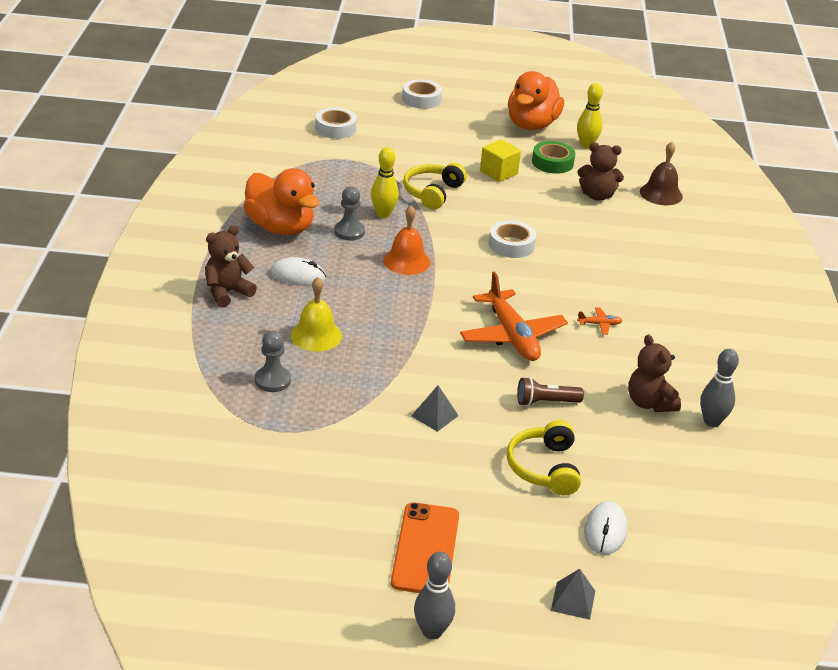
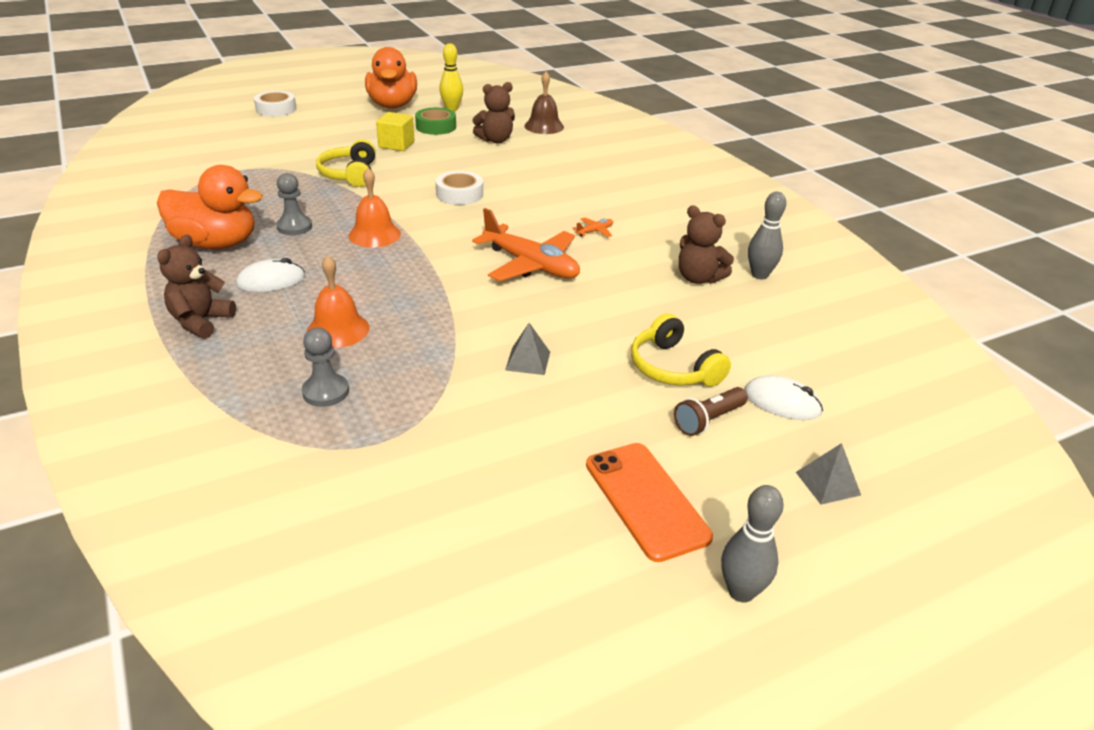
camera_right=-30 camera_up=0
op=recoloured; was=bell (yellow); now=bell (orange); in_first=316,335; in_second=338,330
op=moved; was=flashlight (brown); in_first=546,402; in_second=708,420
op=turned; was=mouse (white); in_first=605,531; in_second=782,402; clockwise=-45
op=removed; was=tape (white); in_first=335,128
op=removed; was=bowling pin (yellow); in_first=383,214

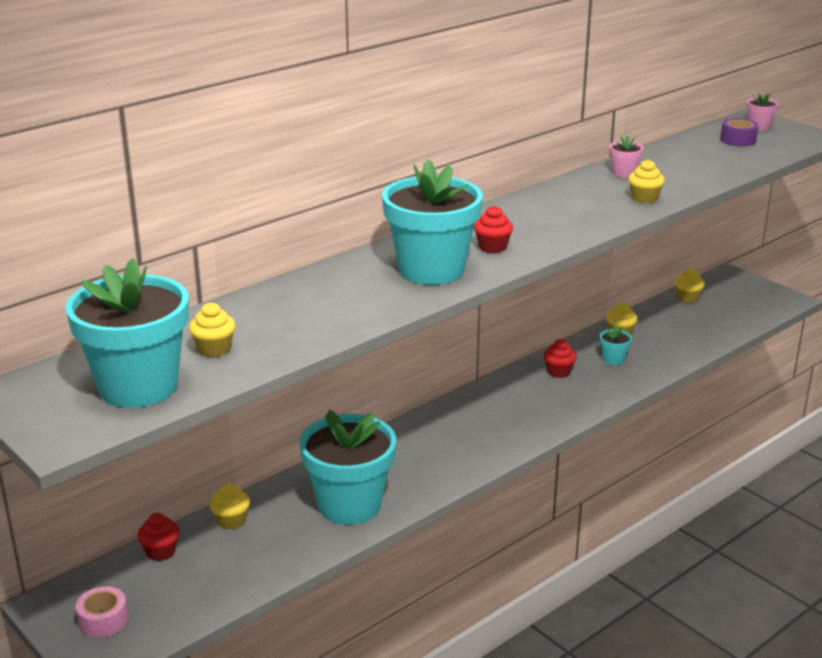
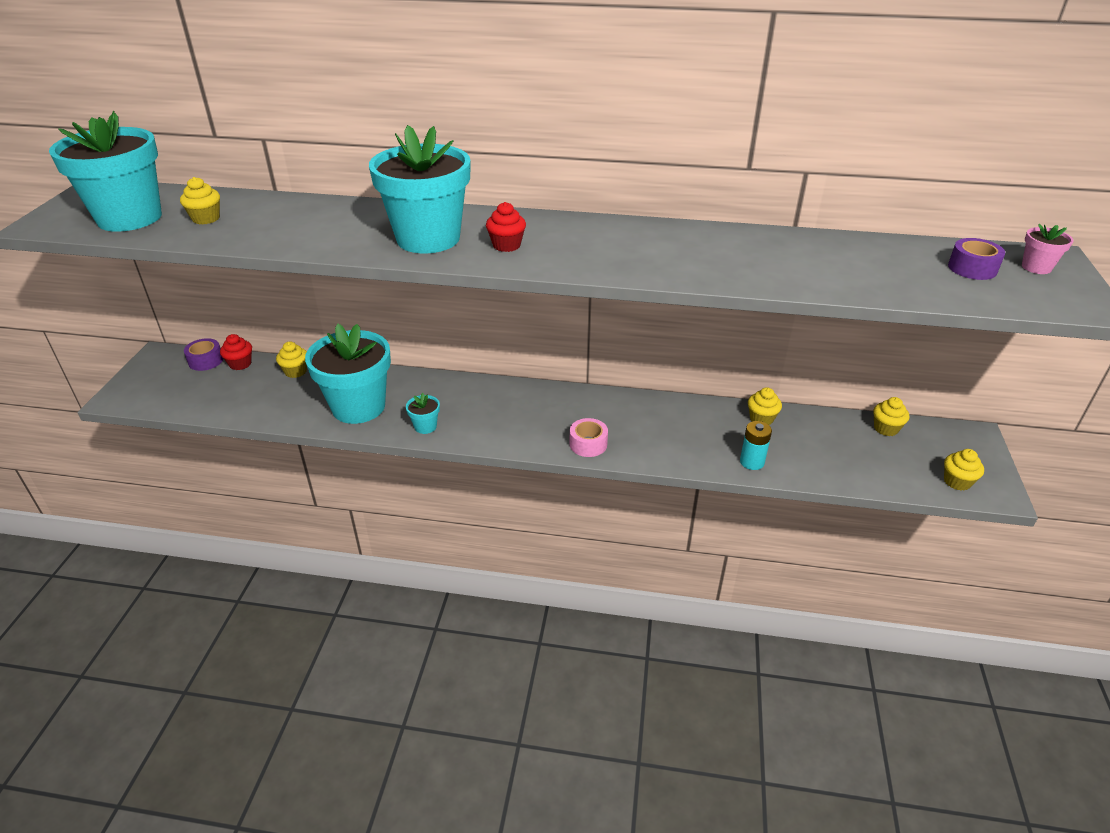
camera_right=50 camera_up=10
op=added; now=tape (purple); in_second=206,361
op=moved; was=flower pot (turquoise); in_first=613,359; in_second=425,426
op=moved; was=tape (pink); in_first=103,620; in_second=588,444
op=added; now=battery (turquoise); in_second=752,462
op=moved; was=cupcake (yellow); in_first=644,198; in_second=957,481
op=removed; was=cupcake (red); in_first=559,372
op=removed; was=flower pot (pink); in_first=624,173

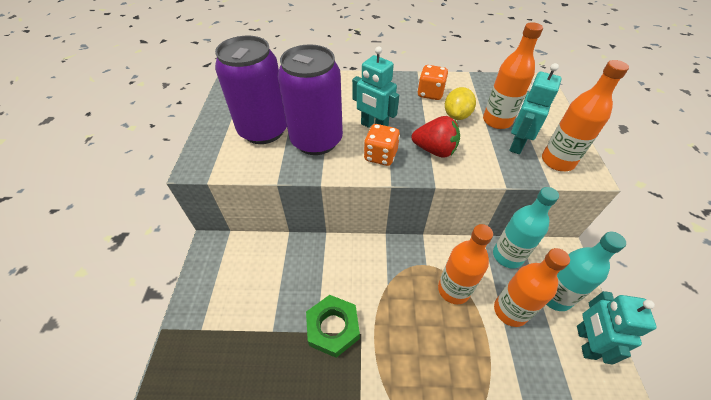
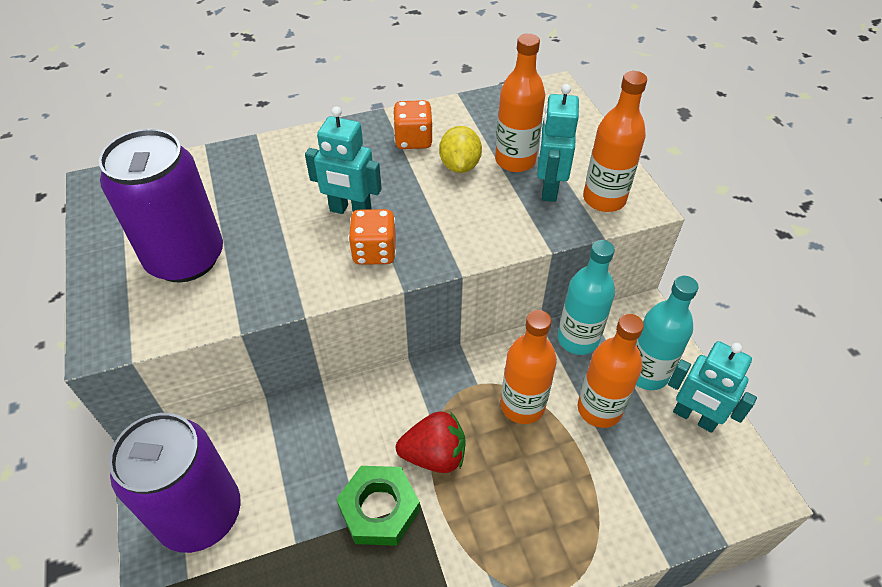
camera_right=-20 camera_up=0
op=moved; was=can (purple); in_first=316,140; in_second=200,514
op=moved; was=strawberry (red); in_first=434,150; in_second=434,455
op=turned; was=robot (turquoise); in_first=585,342; in_second=694,417; clockwise=-45

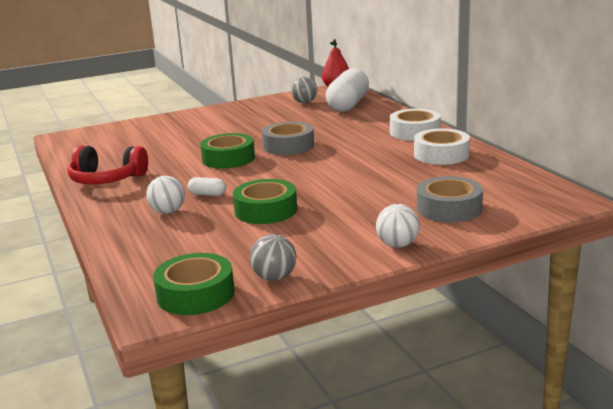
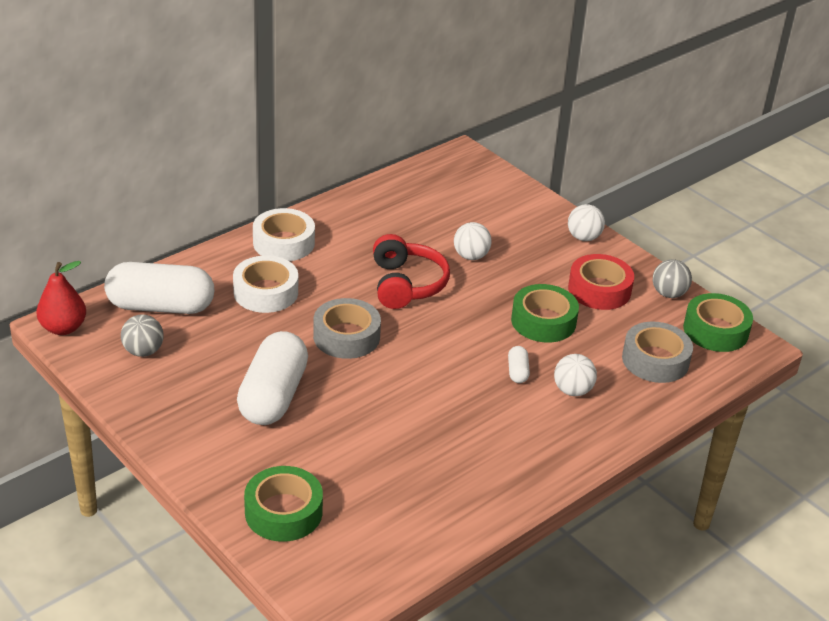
camera_right=-110 camera_up=15
op=moved; was=tape (white); in_first=441,155; in_second=266,292
op=added; now=capsule (white); in_second=273,396
op=moved; was=tape (green); in_first=228,159; in_second=283,512
op=moved; was=headphones (red); in_first=107,179; in_second=406,284
op=added; now=ball (white); in_second=471,256
op=added; now=tape (red); in_second=599,290
op=moved; was=tape (grey); in_first=449,208; in_second=655,360

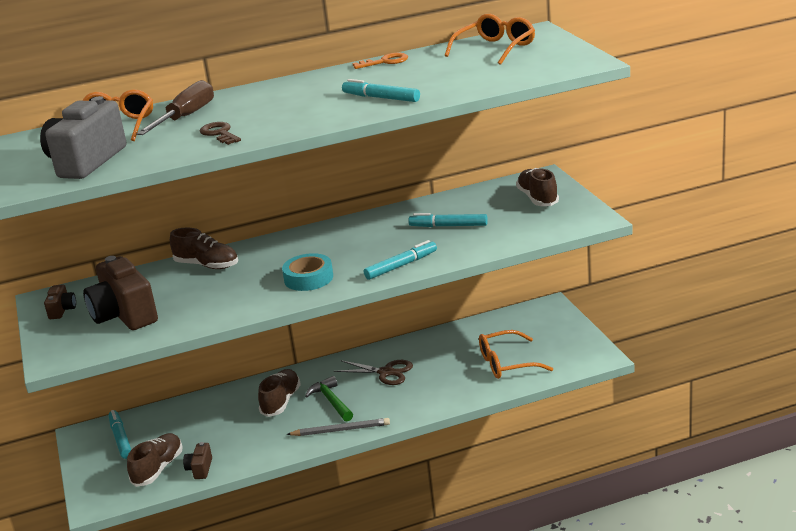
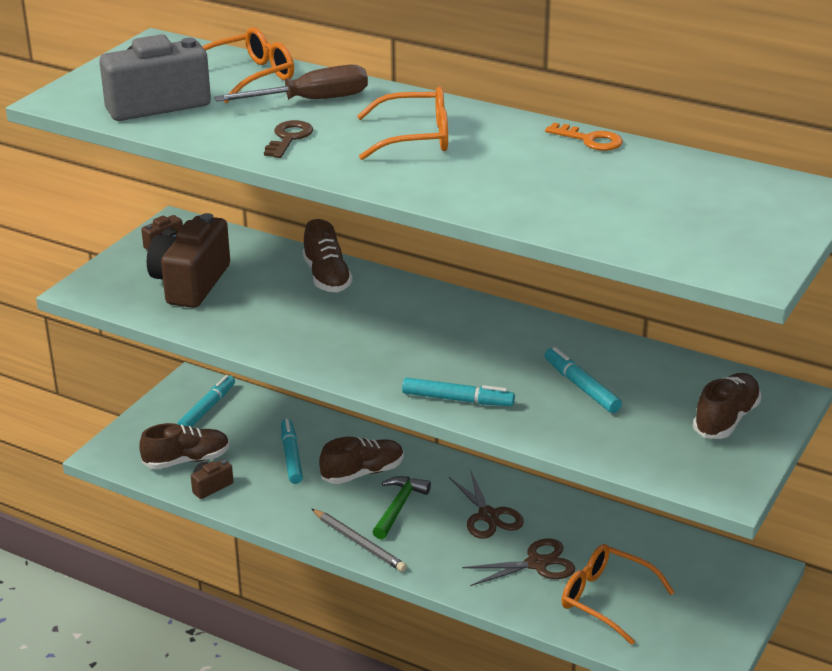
camera_right=45 camera_up=5
op=moved; was=marker (turquoise); in_first=381,98; in_second=291,456
op=moved; was=glasses (orange); in_first=495,49; in_second=415,138
op=added; now=scissors (brown); in_second=536,564
op=removed; was=tape (turquoise); in_first=308,278

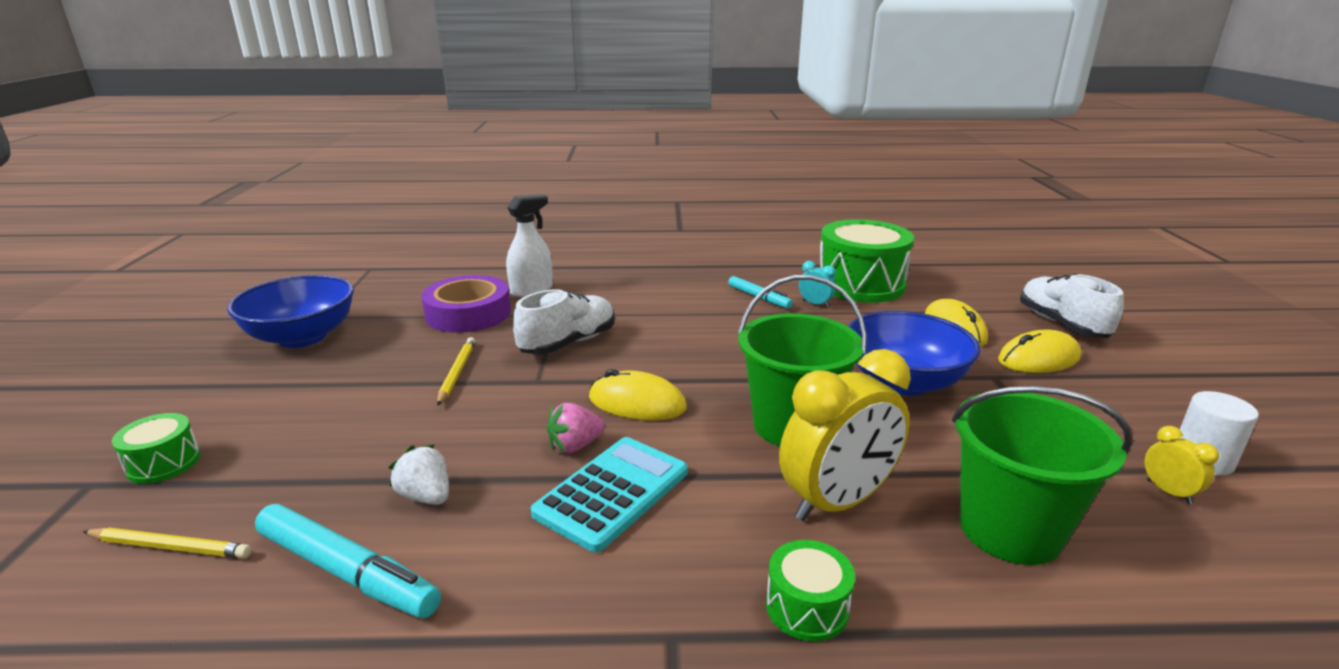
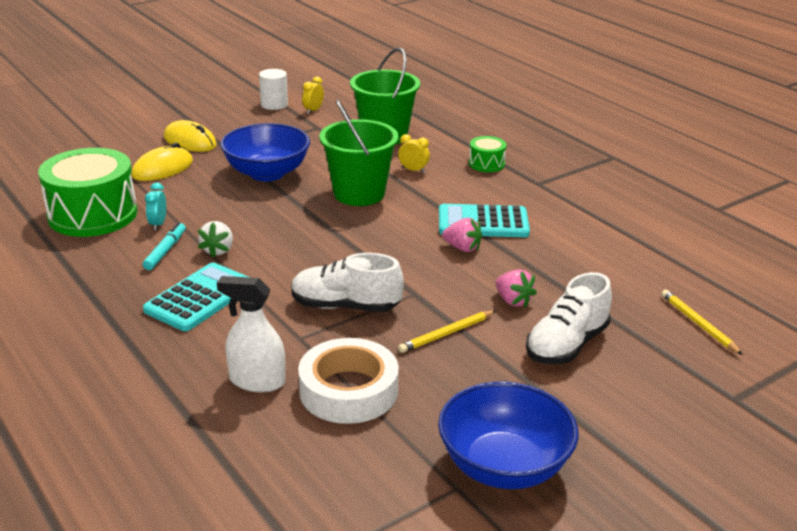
camera_right=-125 camera_up=5
op=added; now=calculator (turquoise); in_second=200,298
op=moved; was=strawberry (white); in_first=426,496; in_second=218,250
op=recoloured; was=tape (purple); now=tape (white); in_first=468,313; in_second=348,390
op=resized; was=clock (yellow); in_first=837,502; in_second=413,170; ratio=0.43
op=added; now=strawberry (pink); in_second=513,301
op=moved; was=shoe (white); in_first=1061,324; in_second=566,345
op=removed; was=drum (green); in_first=163,463
op=removed; was=marker (turquoise); in_first=347,572
op=removed; was=mouse (yellow); in_first=637,403

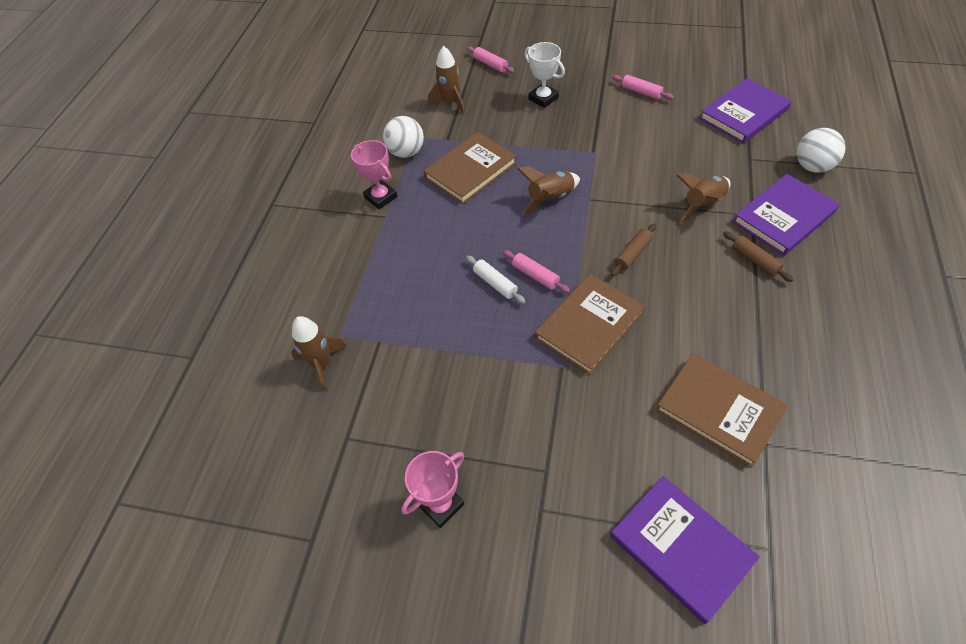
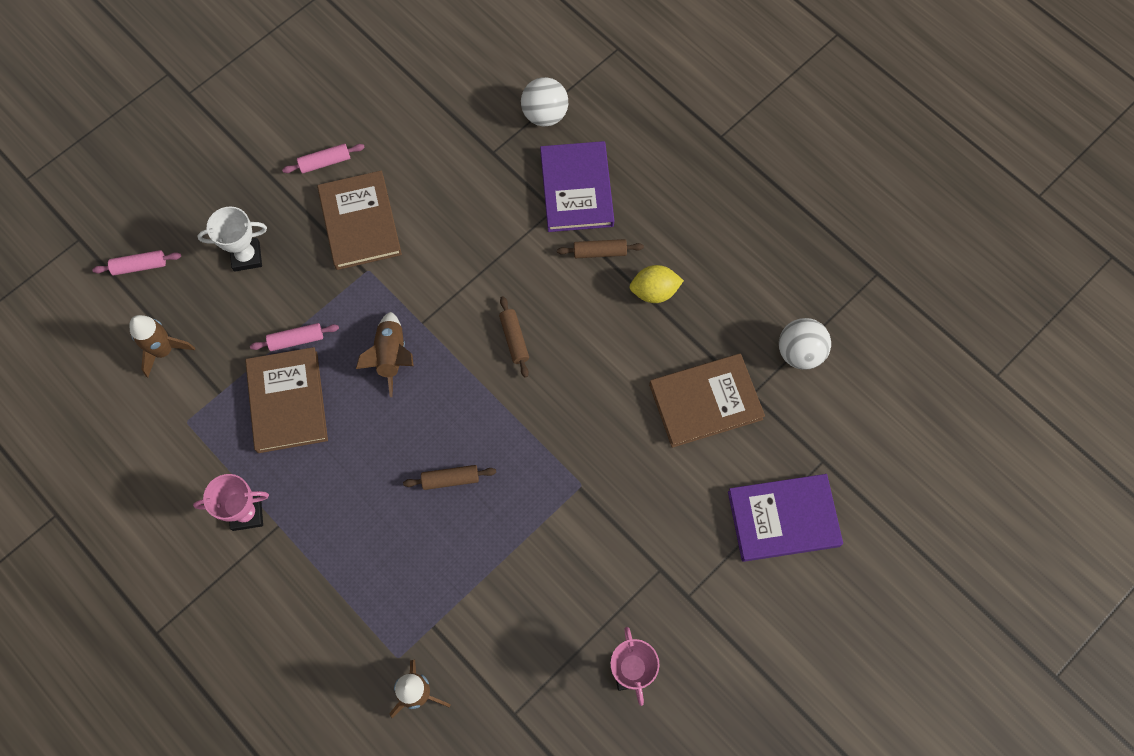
camera_right=-60 camera_up=15
op=moved; was=rolling pin (pink); in_first=535,275; in_second=296,340
op=moved; was=book (brown); in_first=589,325; in_second=360,222
op=recoloured; was=rolling pin (white); now=rolling pin (brown); in_first=495,283; in_second=450,479
op=added; now=lemon (yellow); in_second=654,291
op=moved; was=ball (white); in_first=406,152; in_second=799,352
op=removed; was=rocket (brown); in_first=703,204
op=removed; was=book (purple); in_first=744,114

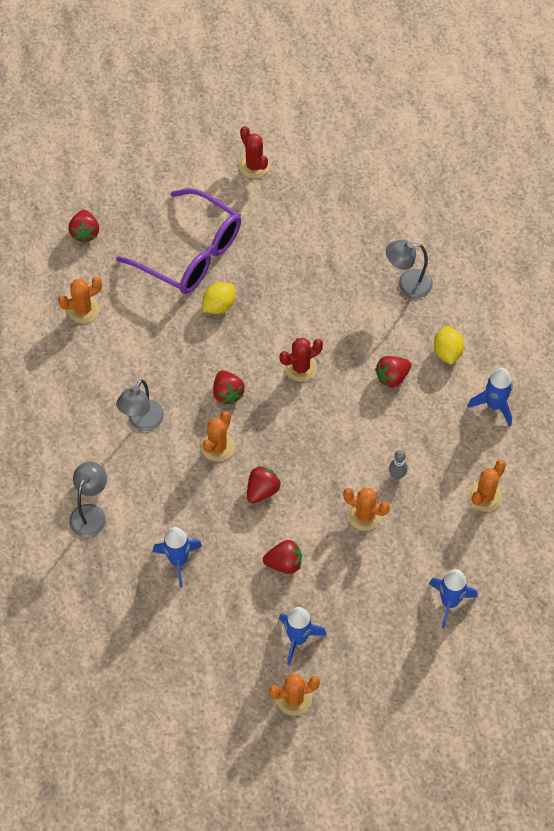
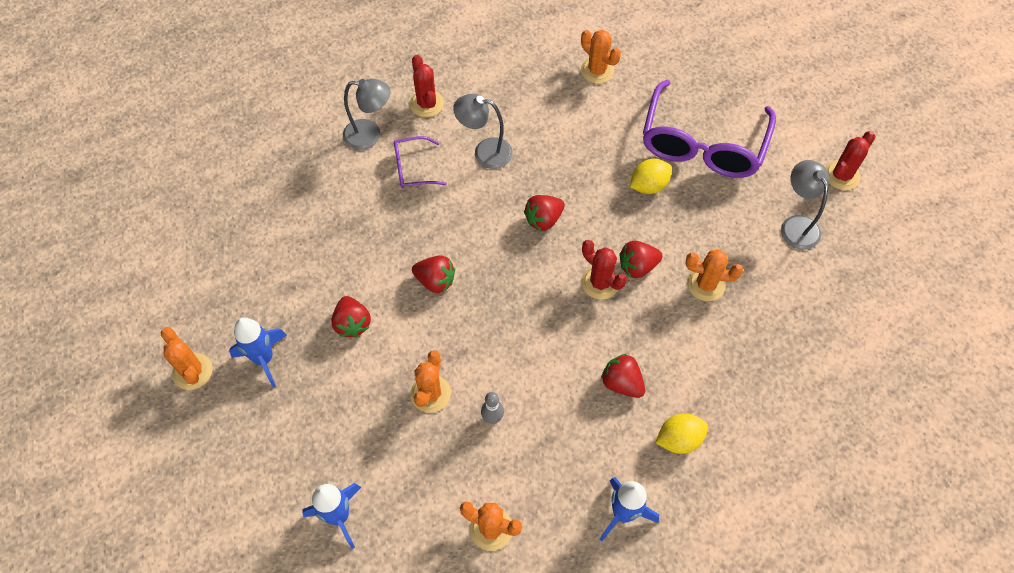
camera_right=75 camera_up=0
op=added; now=glasses (purple); in_second=413,168
op=added; now=cactus (red); in_second=426,104
op=moved; was=strawberry (red); in_first=85,232; in_second=637,266
op=turned; was=lemon (yellow); in_first=219,305; in_second=648,185; clockwise=-60
op=moved; was=cactus (orange); in_first=217,447; in_second=706,284
op=moved; was=lamp (grey); in_first=407,284; in_second=796,225
op=removed; was=rocket (blue); in_first=178,561

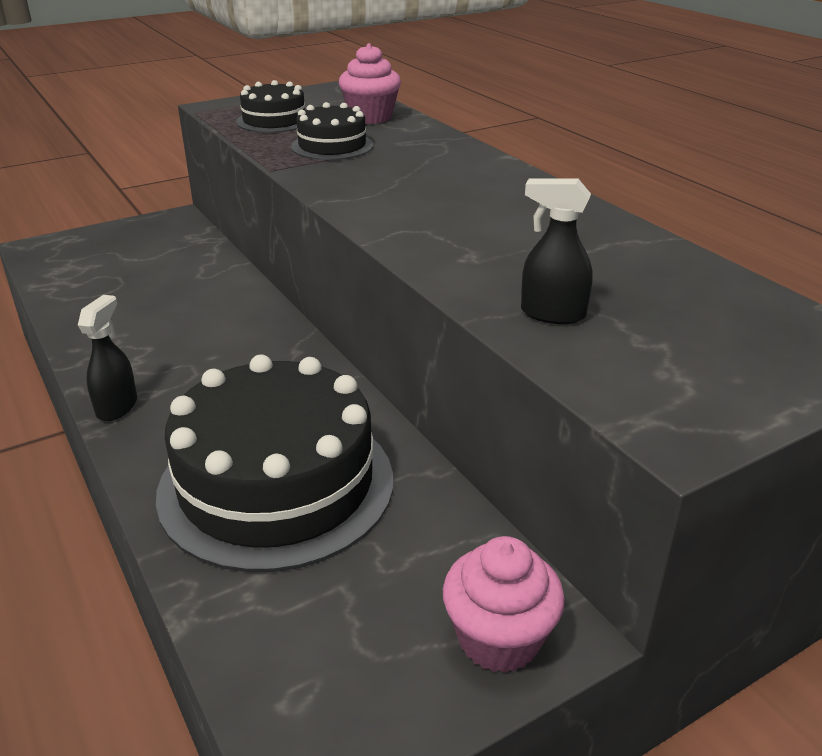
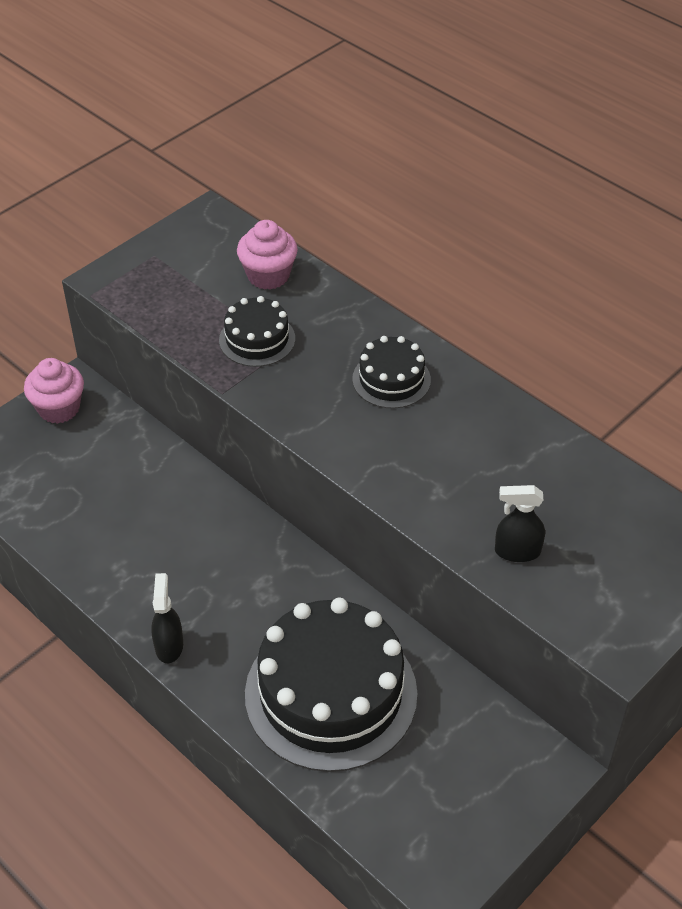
camera_right=-15 camera_up=15
op=moved; was=cupcake (pink); in_first=499,639; in_second=59,408
op=moved; was=cake (black); in_first=274,120; in_second=391,379

